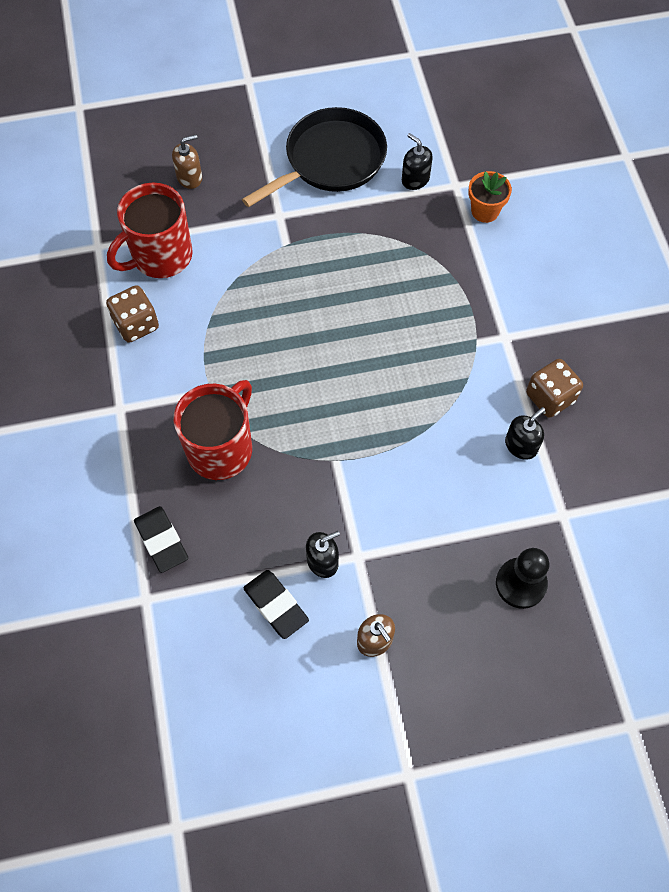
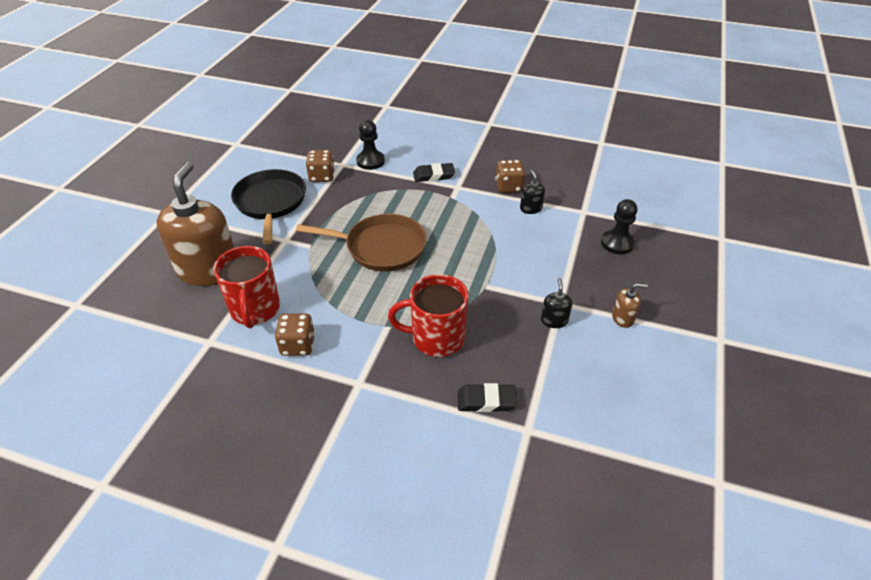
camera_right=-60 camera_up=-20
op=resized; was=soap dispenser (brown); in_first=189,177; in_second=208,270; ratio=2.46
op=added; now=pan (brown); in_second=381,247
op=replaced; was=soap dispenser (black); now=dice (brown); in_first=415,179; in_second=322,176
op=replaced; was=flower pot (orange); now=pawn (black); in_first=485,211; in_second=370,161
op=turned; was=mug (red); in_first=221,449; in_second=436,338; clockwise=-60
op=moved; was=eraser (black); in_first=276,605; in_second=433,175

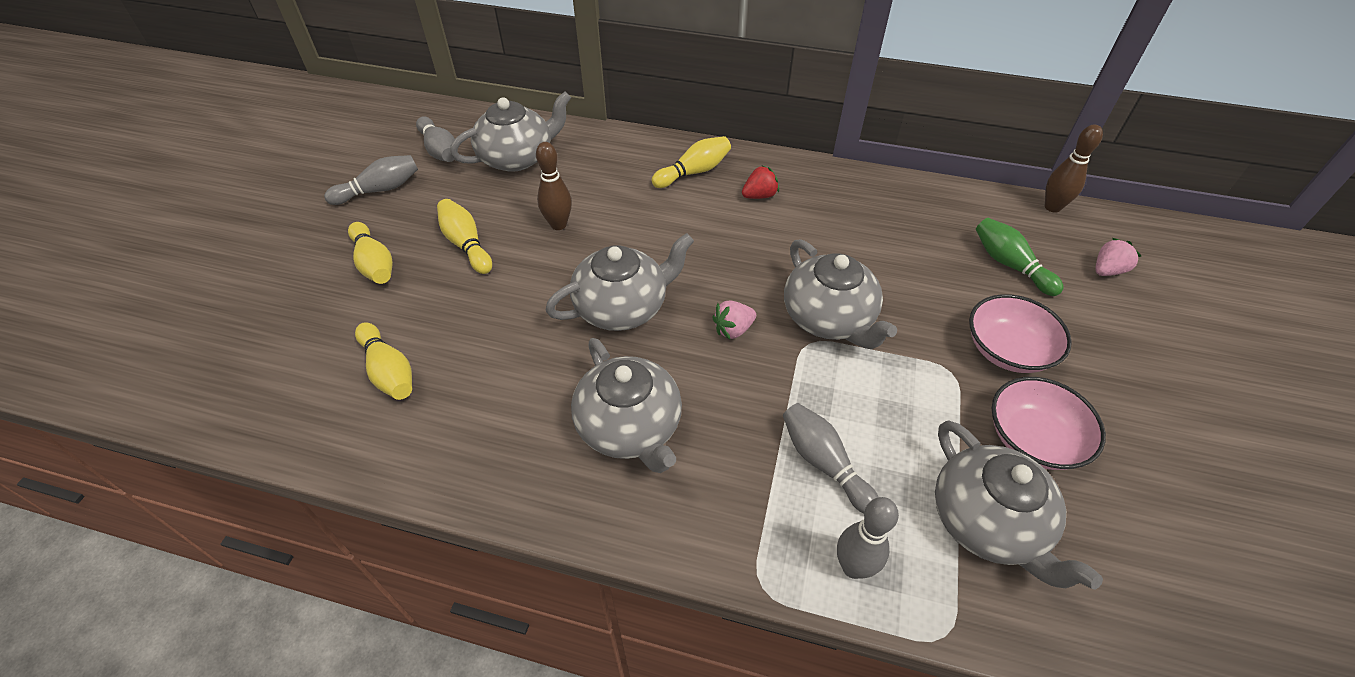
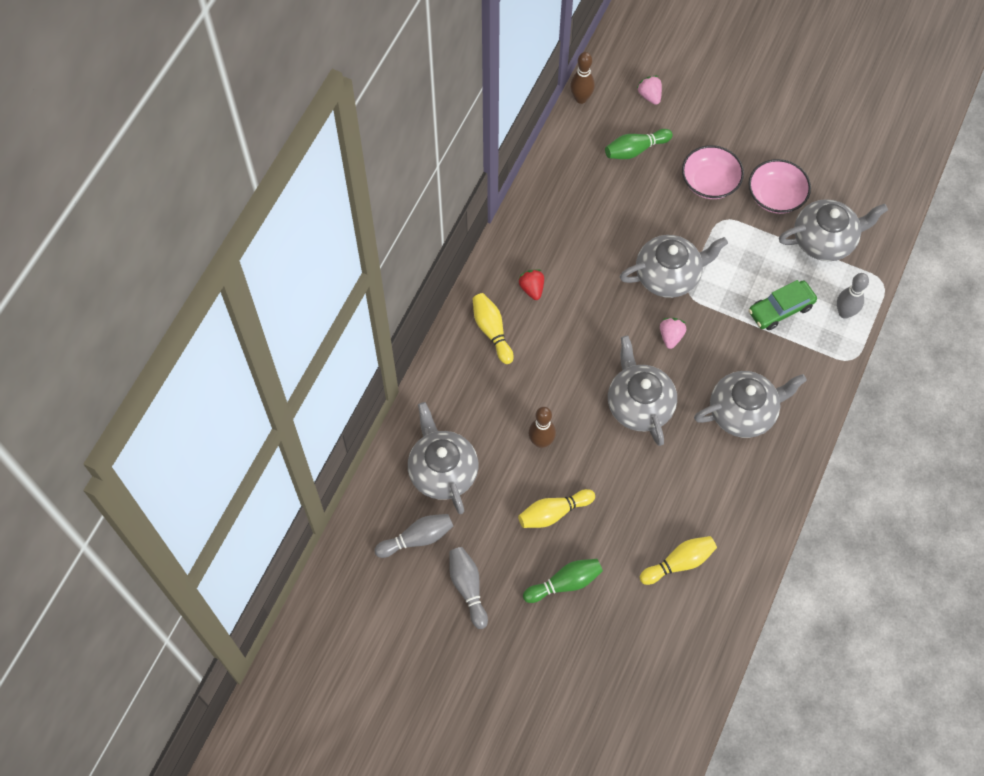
camera_right=-80 camera_up=15
op=recoloured; was=bowling pin (yellow); now=bowling pin (green); in_first=374,263; in_second=565,583
op=turned; was=strawberry (pink); in_first=733,329; in_second=671,336; clockwise=-150
op=replaced; was=bowling pin (grey); now=car (green); in_first=824,463; in_second=780,309

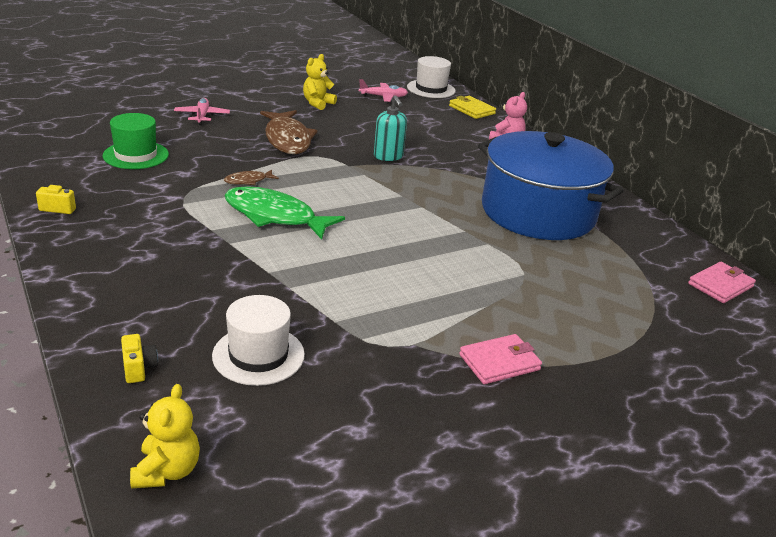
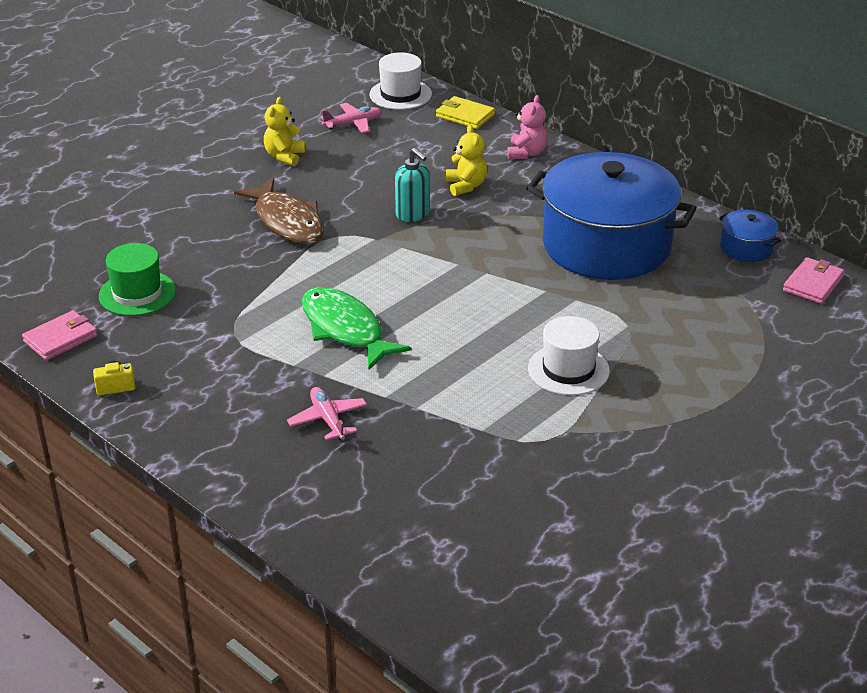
camera_right=-15 camera_up=5
op=moved; was=wallet (pink); in_first=499,362; in_second=60,338
op=moved; was=plane (pink); in_first=202,116; in_second=328,419
op=turned; was=fish (green); in_first=275,216; in_second=345,329; clockwise=45
op=moved; was=teddy bear (yellow); in_first=167,471; in_second=466,186
op=moved; was=hat (white); in_first=258,355; in_second=568,369
op=added; now=pot (blue); in_second=746,248
op=removed; was=camera (yellow); in_first=139,368
op=removed; was=fish (brown); in_first=248,181

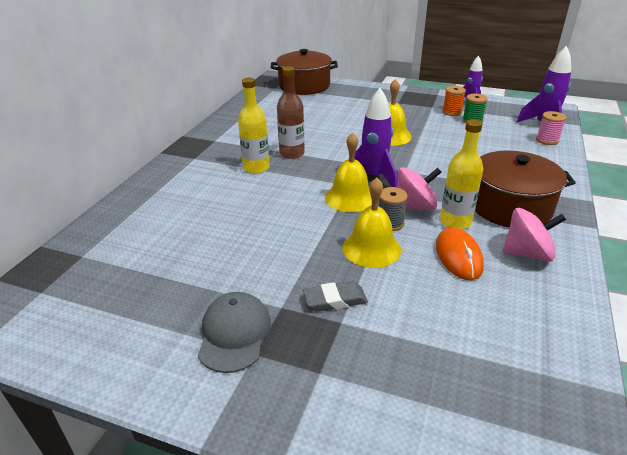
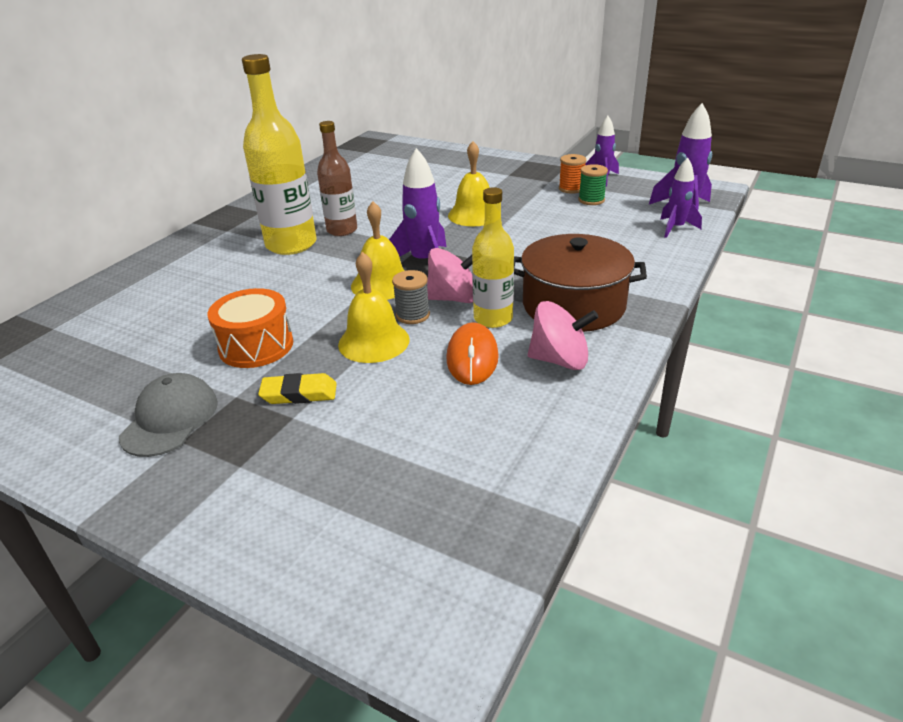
camera_right=10 camera_up=0
op=added; now=drum (orange); in_second=256,346
op=resized; was=bottle (yellow); in_first=256,168; in_second=291,244; ratio=1.6
op=recoloured; was=eraser (grey); now=eraser (yellow); in_first=335,300; in_second=299,394
op=replaced; was=spool (pink); now=rocket (purple); in_first=547,140; in_second=675,228
op=removed; was=pot (brown); in_first=304,86

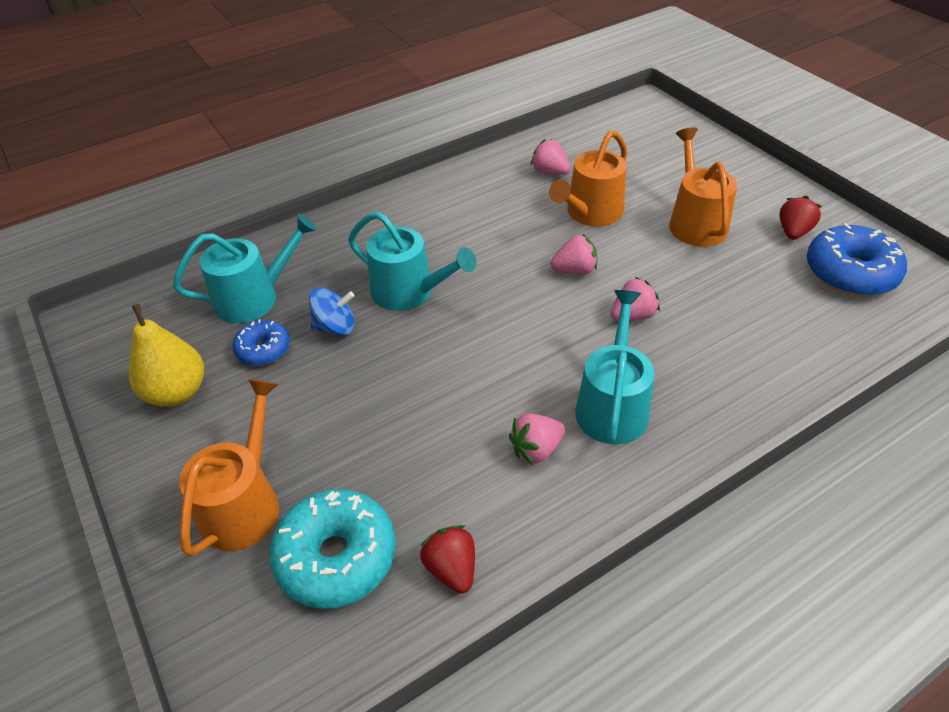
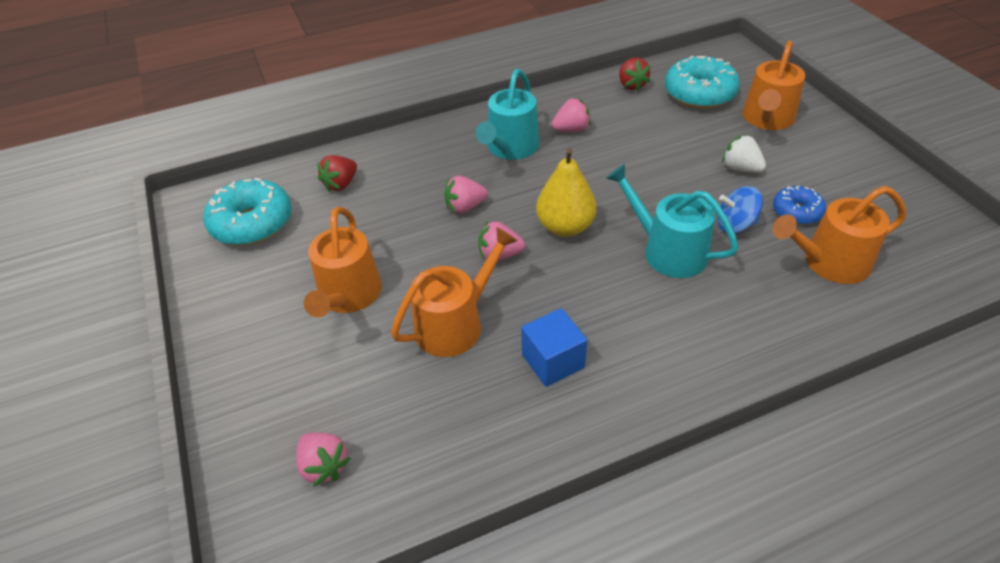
camera_right=-170 camera_up=0
op=recoloured; was=donut (blue); now=donut (turquoise); in_first=850,273; in_second=252,223
op=moved; was=strawberry (pink); in_first=549,172; in_second=324,466
op=moved; was=strawberry (red); in_first=793,232; in_second=341,184
op=added; now=cube (blue); in_second=553,361
op=moved; was=pear (yellow); in_first=177,392; in_second=565,227
op=added; now=strawberry (white); in_second=740,168
op=recoloured; was=watering can (turquoise); now=watering can (orange); in_first=253,298; in_second=829,262

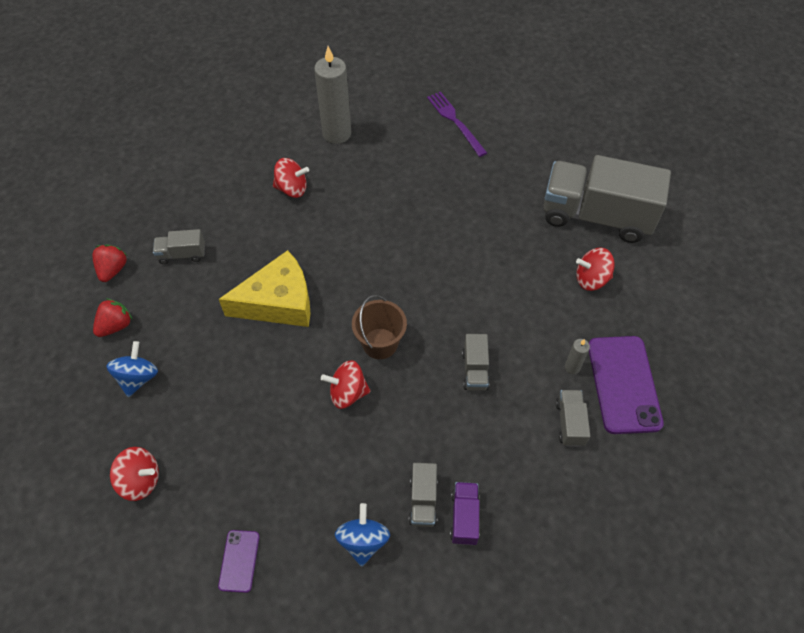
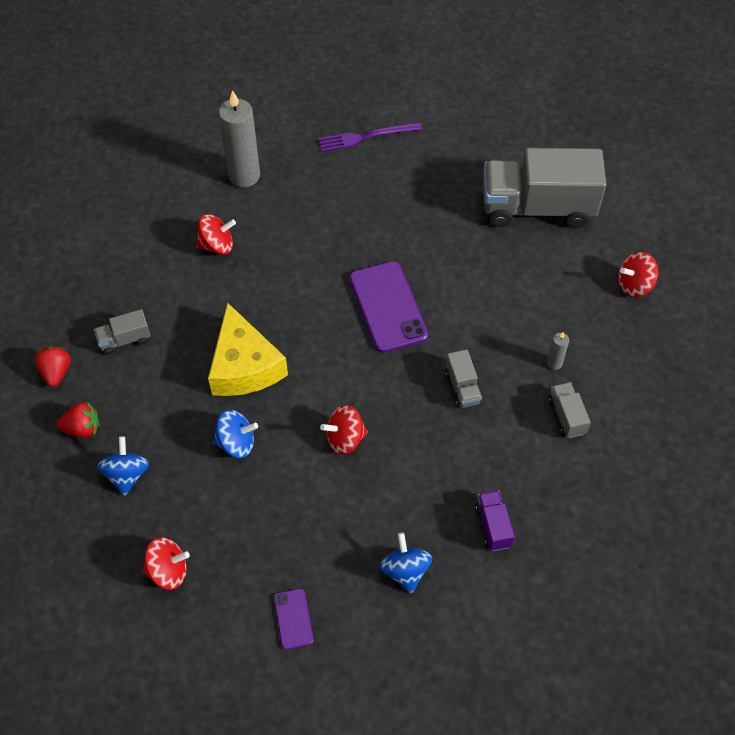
camera_right=-15 camera_up=0
op=turned; was=strawberry (red); in_first=116,326; in_second=82,429; clockwise=60
op=turned; was=cheese (yellow); in_first=278,302; in_second=244,366; clockwise=105
op=added; now=spinning top (blue); in_second=236,443
op=turned; was=fork (purple); in_first=455,122; in_second=366,137; clockwise=-60
op=moved; was=phone (purple); in_first=623,384; in_second=388,307
op=moved; was=spinning top (red); in_first=591,279; in_second=634,285
op=removed; was=bucket (brown); in_first=380,343
op=removed; was=truck (grey); in_first=423,501

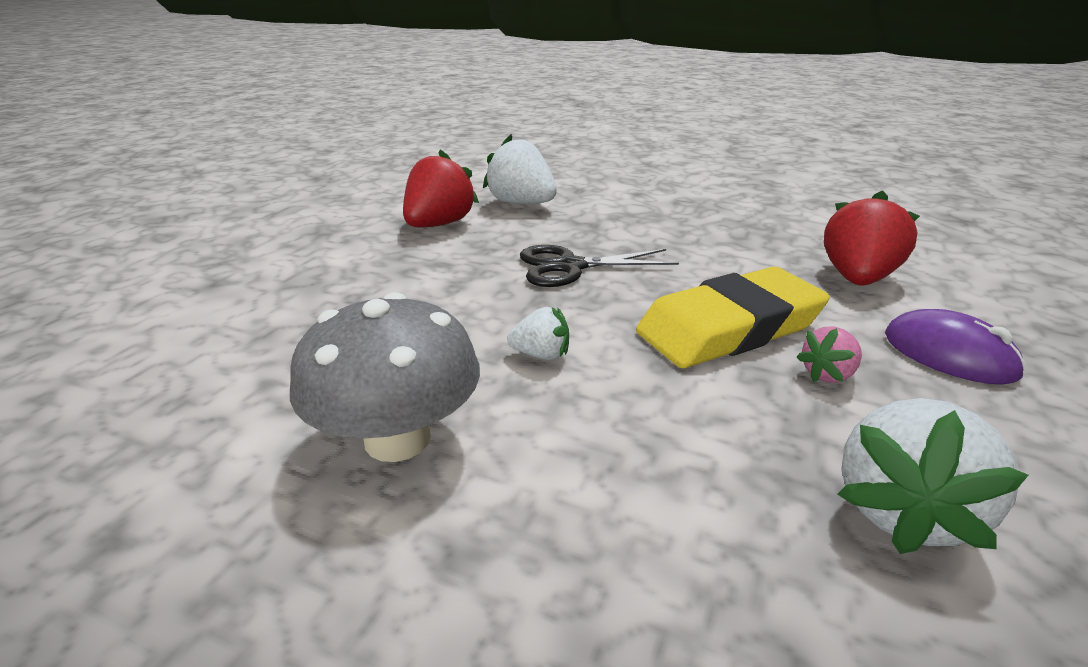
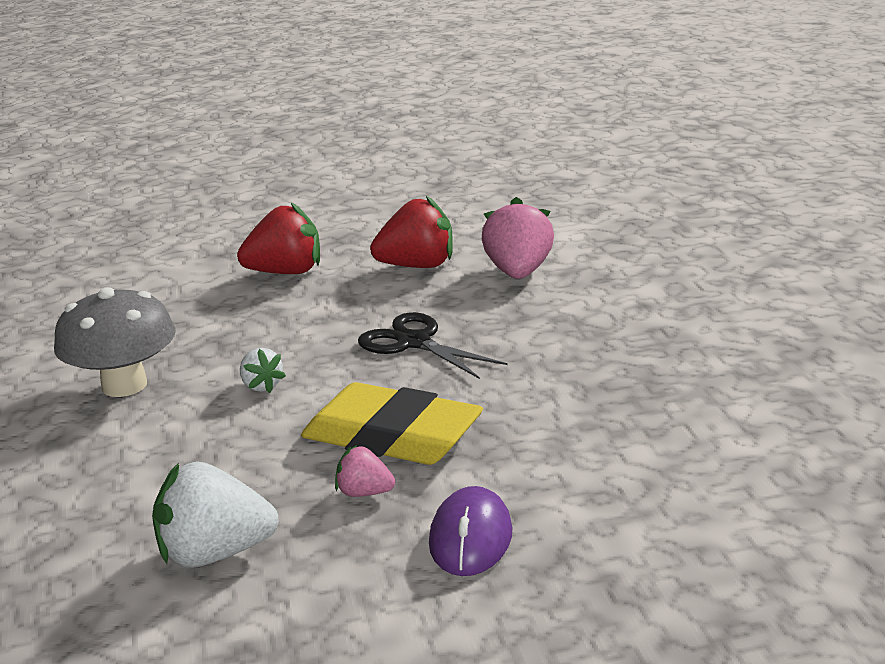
camera_right=55 camera_up=-5
op=moved; was=strawberry (red); in_first=857,278; in_second=286,272
op=recoloured; was=strawberry (white); now=strawberry (pink); in_first=521,203; in_second=519,272

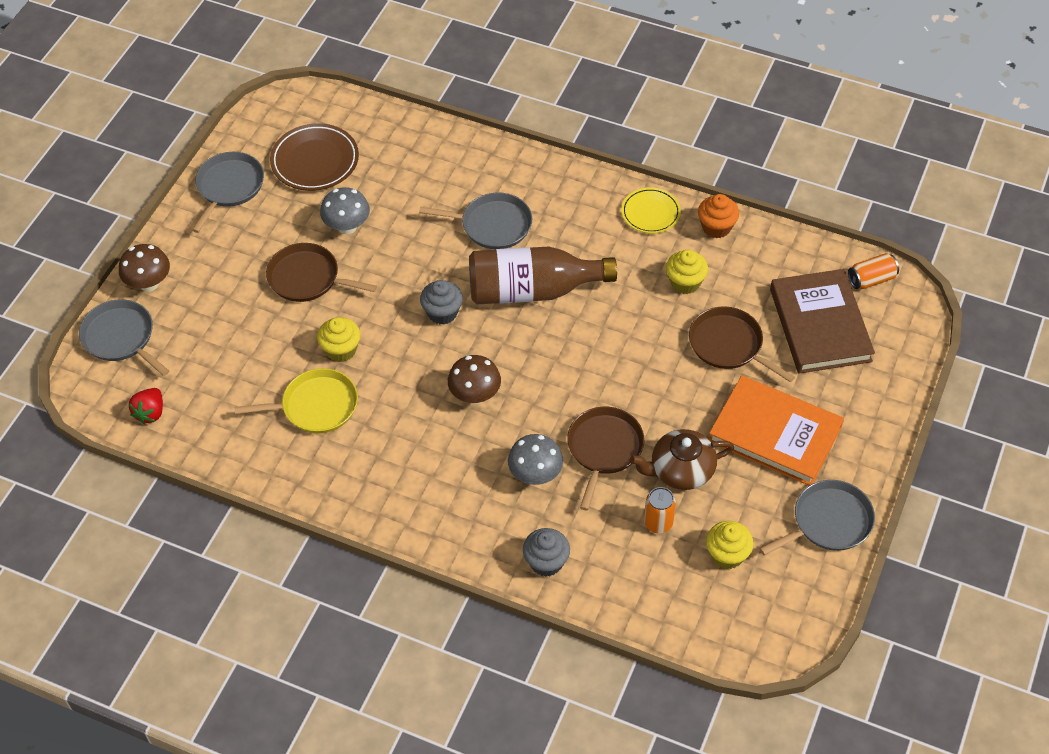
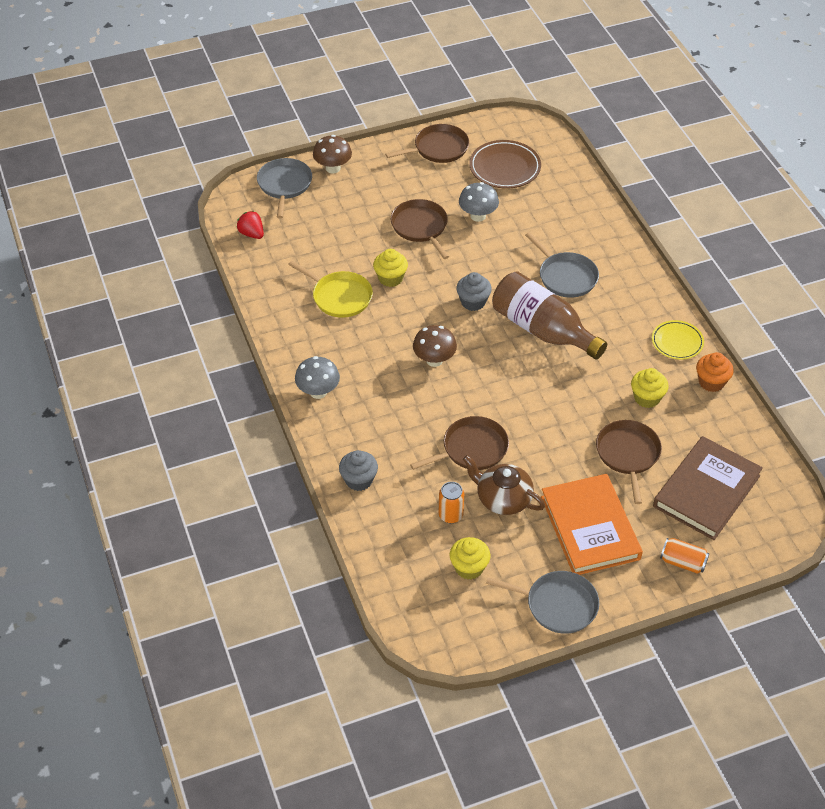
camera_right=45 camera_up=-5
op=turned; was=strawberry (red); in_first=150,413; in_second=252,234; clockwise=75
op=moved; was=mushroom (grey); in_first=535,475; in_second=318,392
op=recoloured; was=pan (grey); now=pan (brown); in_first=229,187; in_second=438,148
op=moved; was=can (orange); in_first=871,279; in_second=683,562

